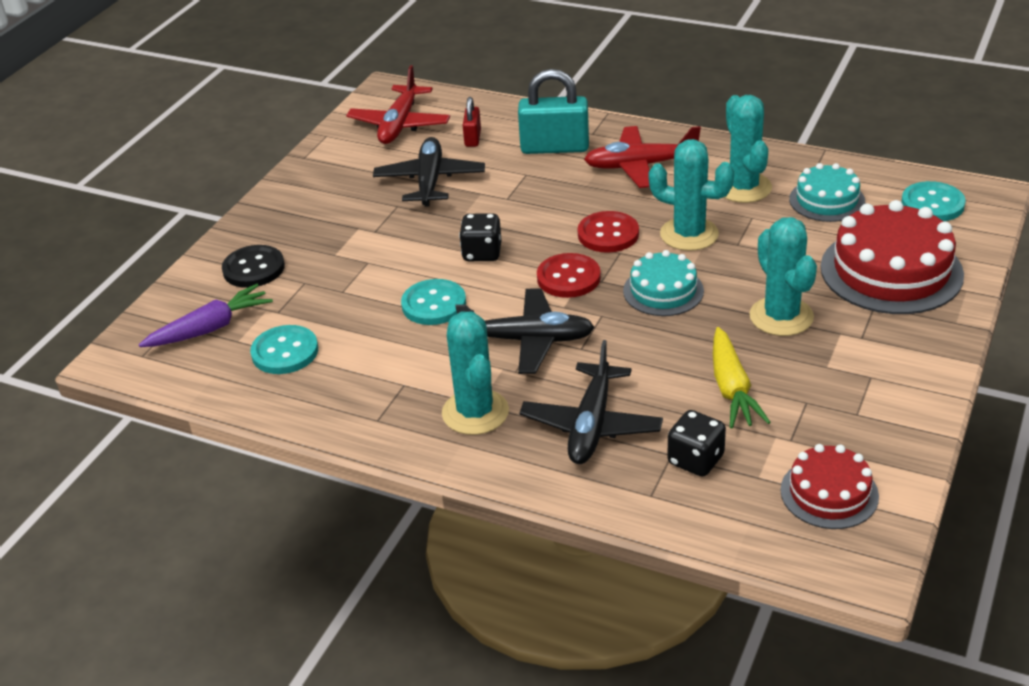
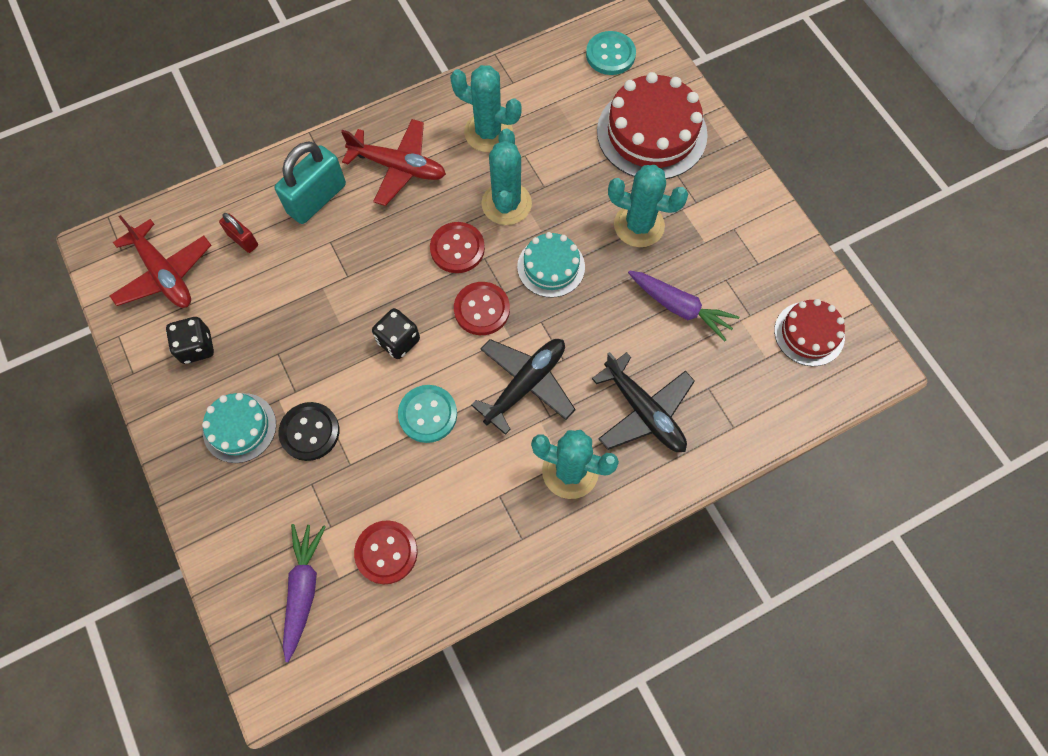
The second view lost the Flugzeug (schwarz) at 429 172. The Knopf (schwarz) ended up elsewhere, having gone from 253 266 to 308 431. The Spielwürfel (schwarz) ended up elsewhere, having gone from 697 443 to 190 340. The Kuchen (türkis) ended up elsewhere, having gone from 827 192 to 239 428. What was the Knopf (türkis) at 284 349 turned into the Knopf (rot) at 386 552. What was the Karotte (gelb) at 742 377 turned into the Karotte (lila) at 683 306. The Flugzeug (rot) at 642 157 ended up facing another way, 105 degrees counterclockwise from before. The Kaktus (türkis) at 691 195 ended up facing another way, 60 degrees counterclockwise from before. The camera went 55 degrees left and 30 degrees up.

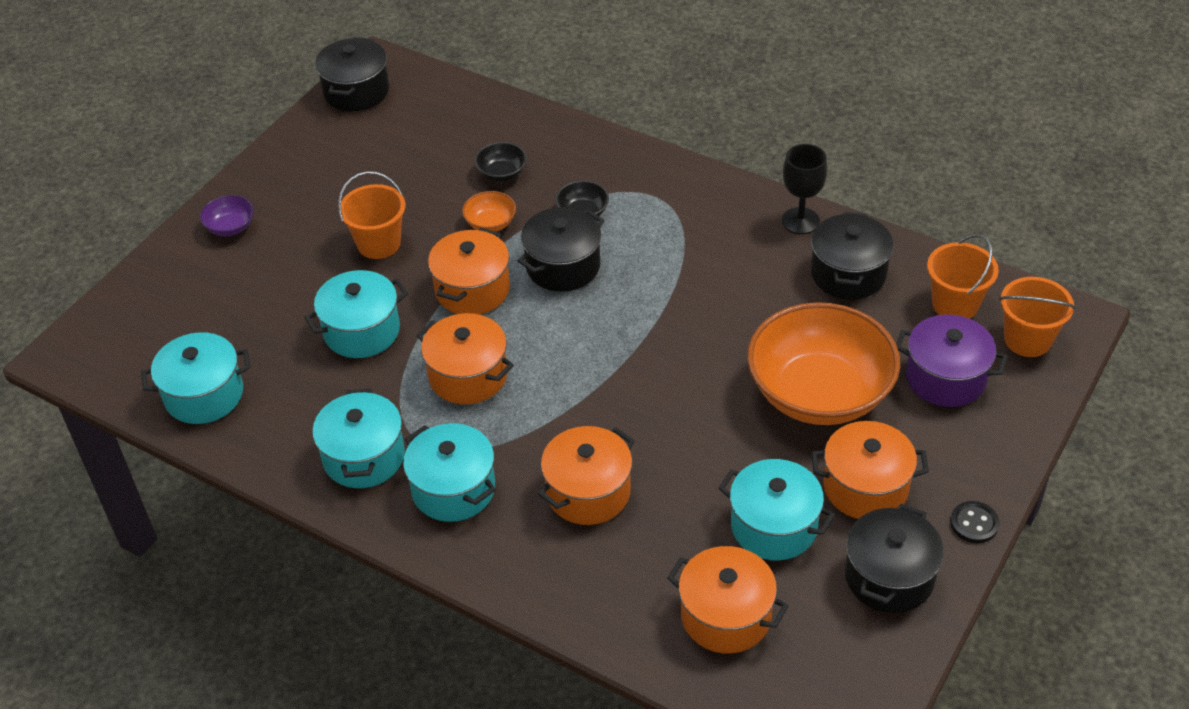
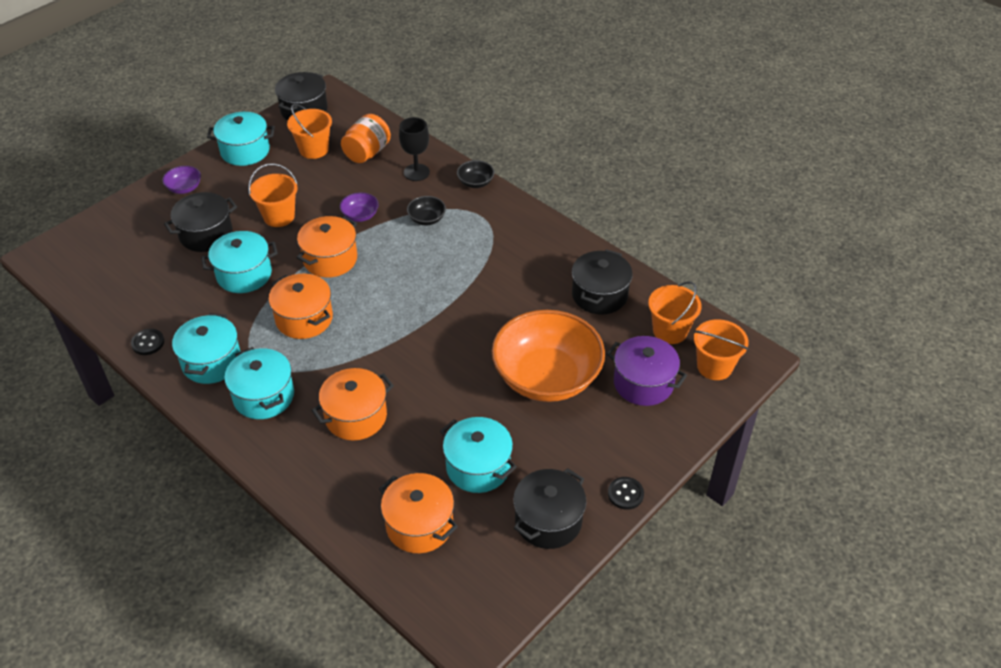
The second view lost the Kochtopf (orange) at 870 470. The second view gained the Knopf (schwarz) at 147 342. The second view gained the Eimer (orange) at 309 131. The second view gained the Einmachglas (orange) at 366 138. The Kochtopf (türkis) ended up elsewhere, having gone from 195 378 to 241 139. The Schüssel (schwarz) ended up elsewhere, having gone from 501 162 to 475 174. The Kochtopf (schwarz) ended up elsewhere, having gone from 561 249 to 200 222. The Kelch (schwarz) ended up elsewhere, having gone from 804 189 to 414 149. What was the Schüssel (orange) at 489 211 turned into the Schüssel (lila) at 359 207. The camera went 10 degrees right and 0 degrees up.

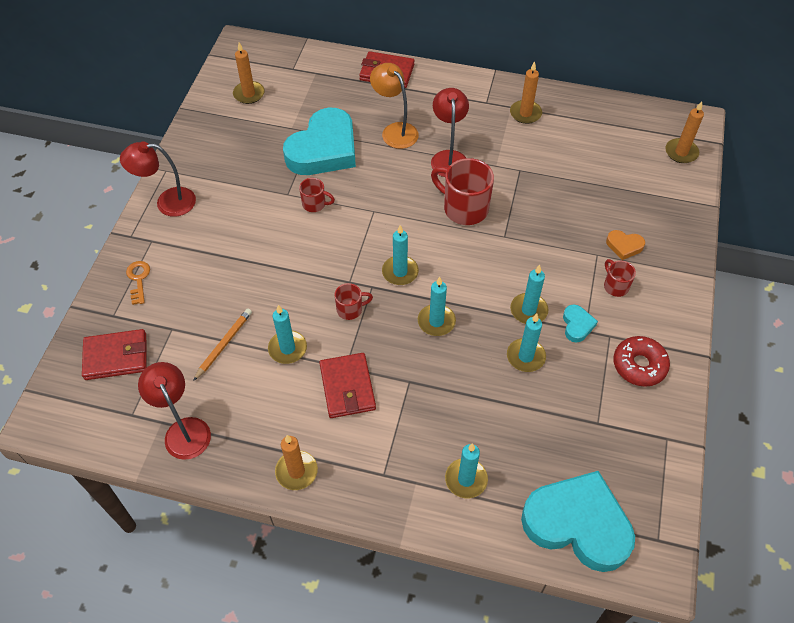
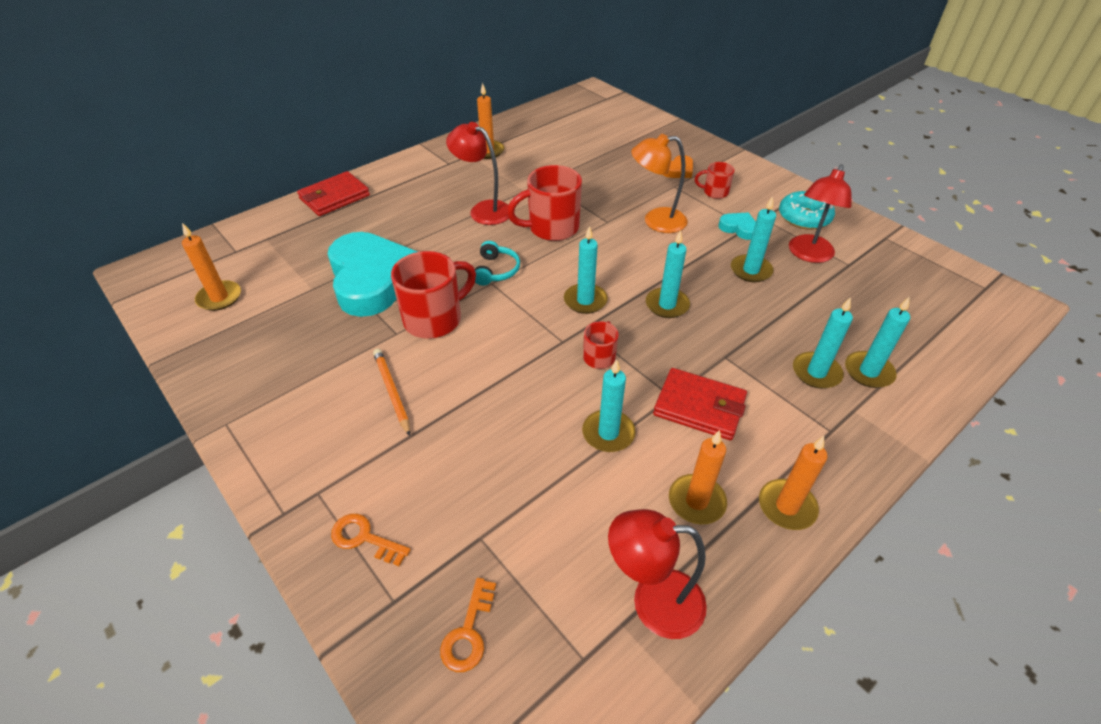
The second view lost the Herz (türkis) at 578 521. The second view gained the Kopfhörer (türkis) at 497 263. The Lampe (rot) ended up elsewhere, having gone from 158 179 to 820 213. The Bleistift (orange) ended up elsewhere, having gone from 222 345 to 391 392. The Lampe (orange) ended up elsewhere, having gone from 394 106 to 659 183. The Kerze (türkis) ended up elsewhere, having gone from 529 294 to 823 343. The Kerze (orange) ended up elsewhere, having gone from 684 132 to 698 477. Where the Geldbörse (rot) stood at 114 354, the Schlüssel (orange) came to stand at 468 625. What was the Donut (rot) at 641 361 turned into the Donut (türkis) at 807 210. The size of the Tasse (rot) at 317 195 changed by a factor of 1.90. The camera went 55 degrees left and 10 degrees down.

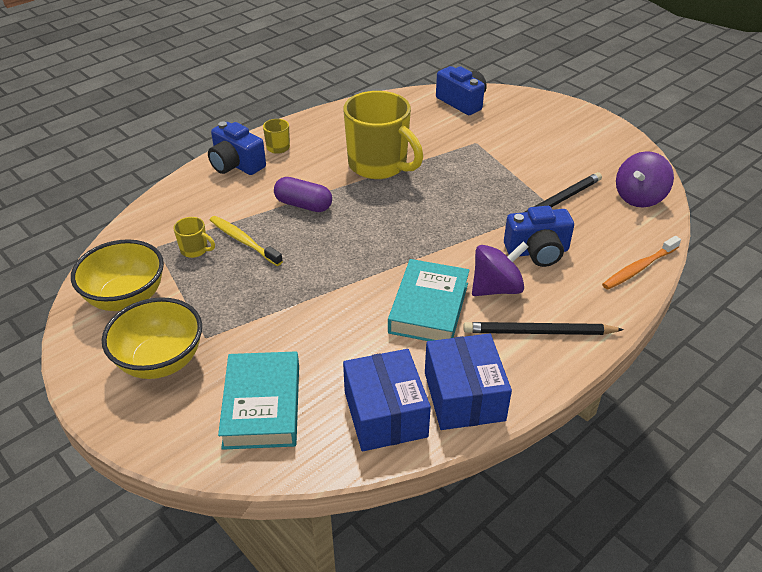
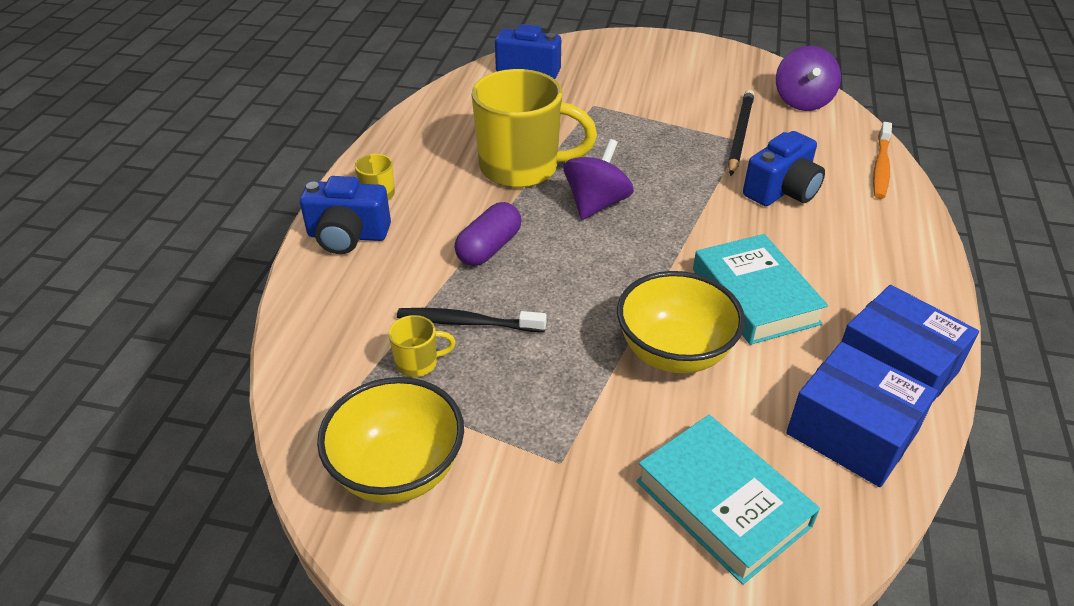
The second view lost the Bleistift (schwarz) at 543 328. The Schüssel (gelb) ended up elsewhere, having gone from 152 338 to 681 322. The Kreisel (lila) ended up elsewhere, having gone from 500 269 to 598 179. What was the Zahnbürste (gelb) at 246 241 turned into the Zahnbürste (schwarz) at 472 320. The Kapsel (lila) at 303 194 ended up facing another way, 45 degrees counterclockwise from before. The camera went 35 degrees left and 0 degrees up.

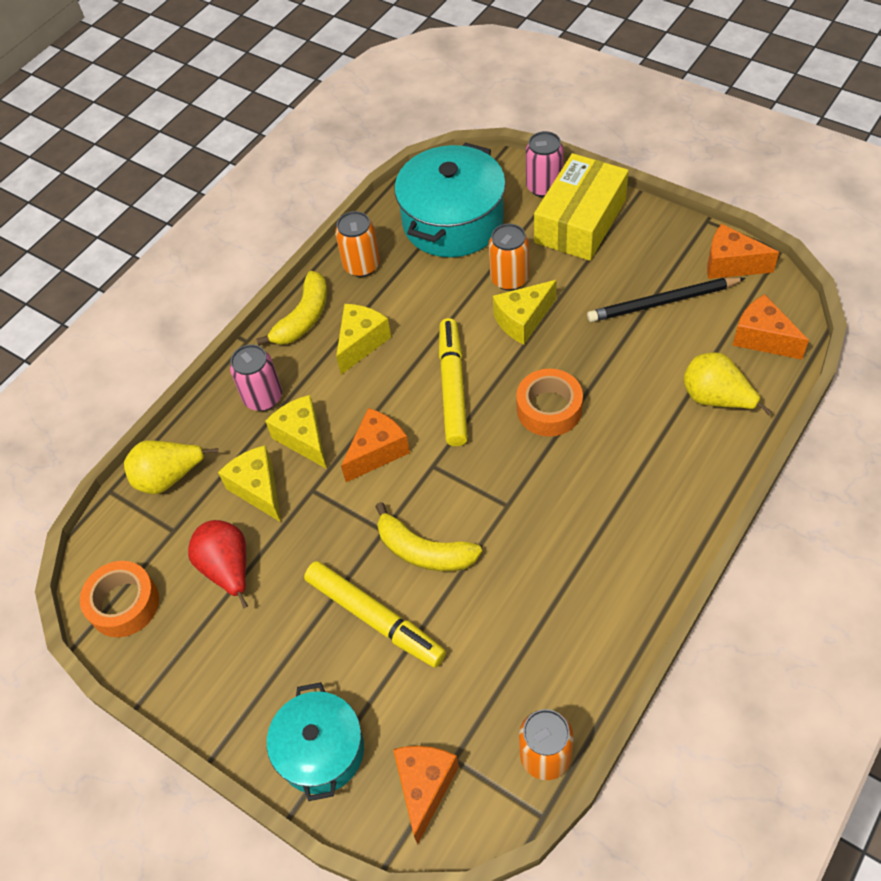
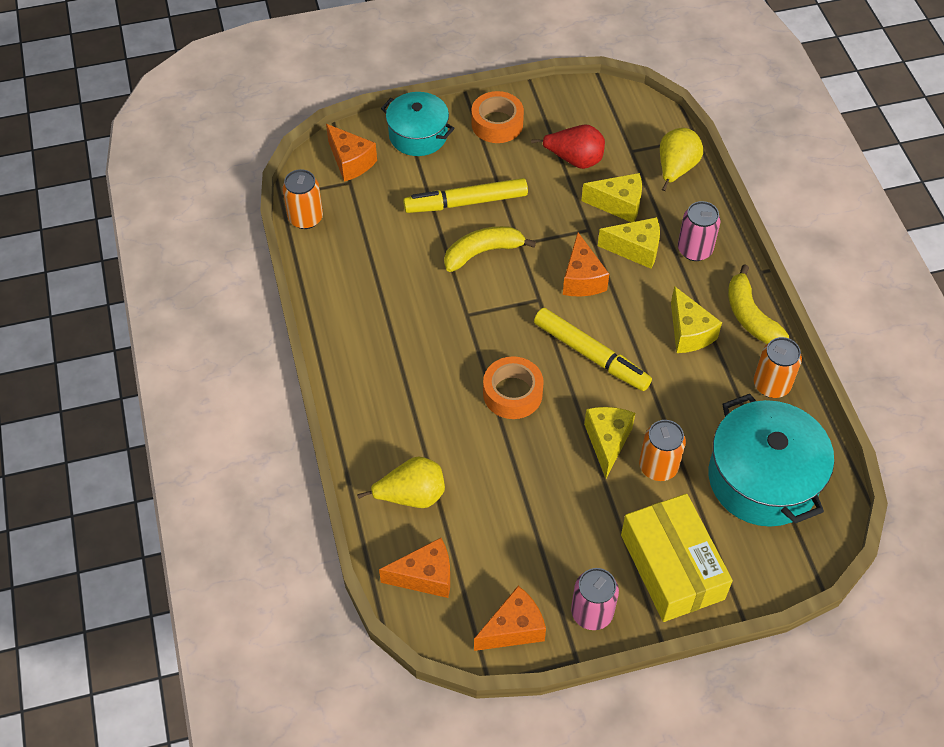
The second view lost the Bleistift (schwarz) at 666 299. The Klebeband (orange) ended up elsewhere, having gone from 119 599 to 497 117. The Dose (rosa) ended up elsewhere, having gone from 545 164 to 595 599. The camera went 125 degrees right and 0 degrees up.

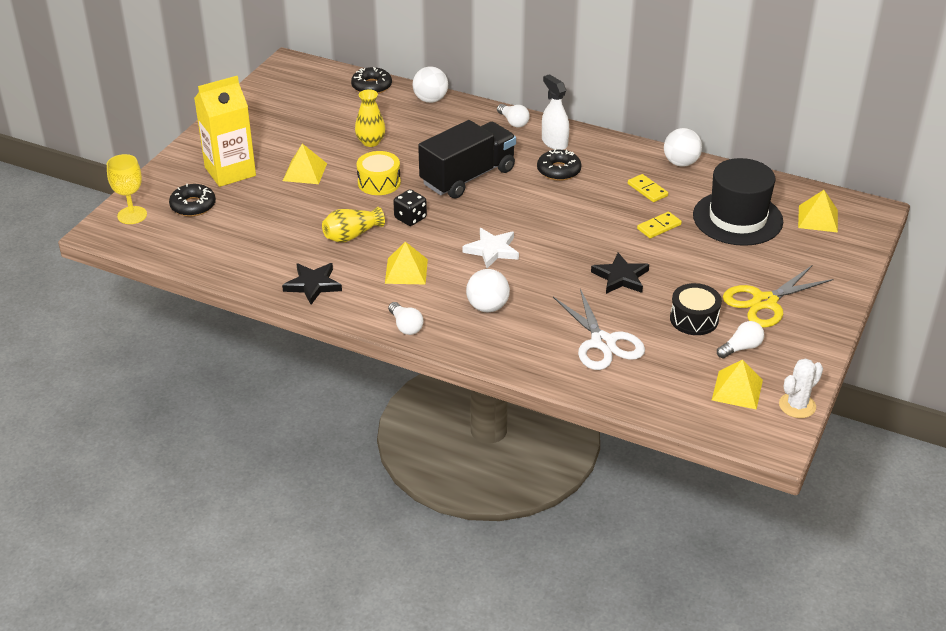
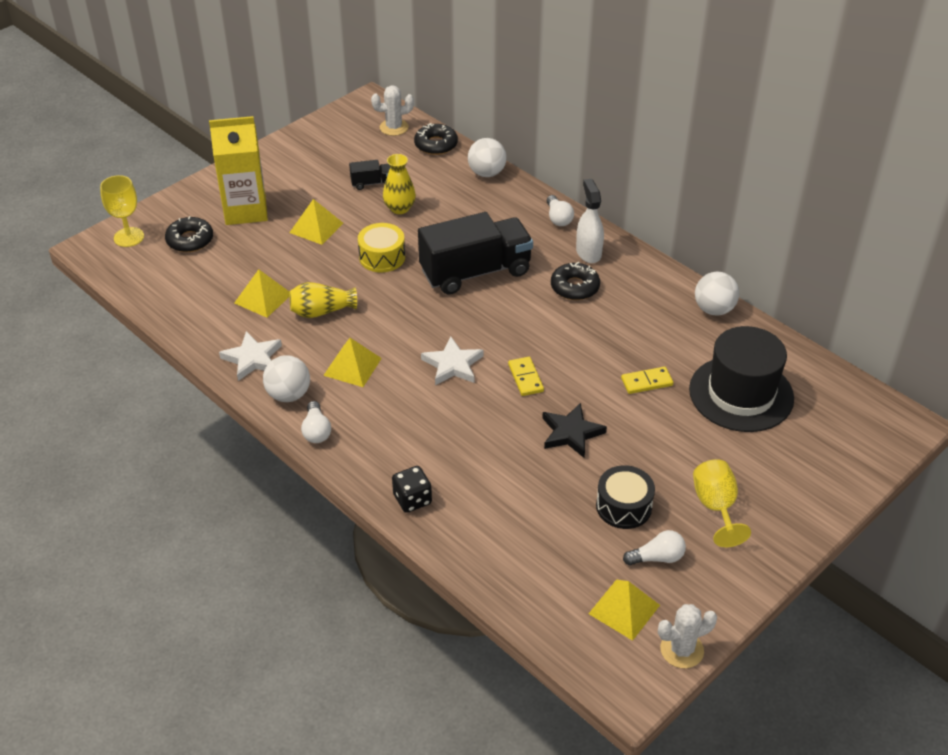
The second view lost the Schere (weiß) at 599 329. The second view gained the Lastwagen (schwarz) at 369 175. The second view gained the Kaktus (weiß) at 392 110. The Spielwürfel (schwarz) ended up elsewhere, having gone from 410 207 to 412 489. The Ball (weiß) ended up elsewhere, having gone from 488 290 to 286 378. The Dominostein (gelb) ended up elsewhere, having gone from 648 188 to 526 376. The Pyramide (gelb) ended up elsewhere, having gone from 818 211 to 262 293. Where the Schere (gelb) stood at 778 297, the Kelch (gelb) came to stand at 722 503. What was the Stern (schwarz) at 312 284 turned into the Stern (weiß) at 250 356. The camera went 20 degrees right and 5 degrees up.

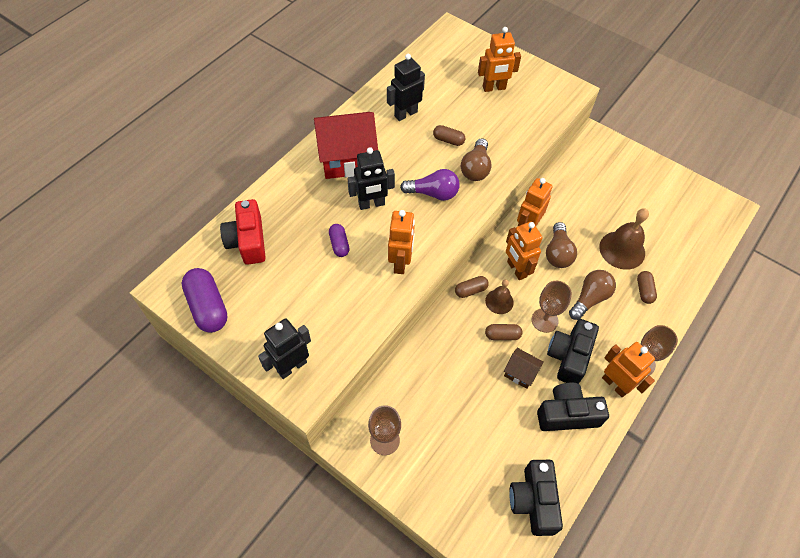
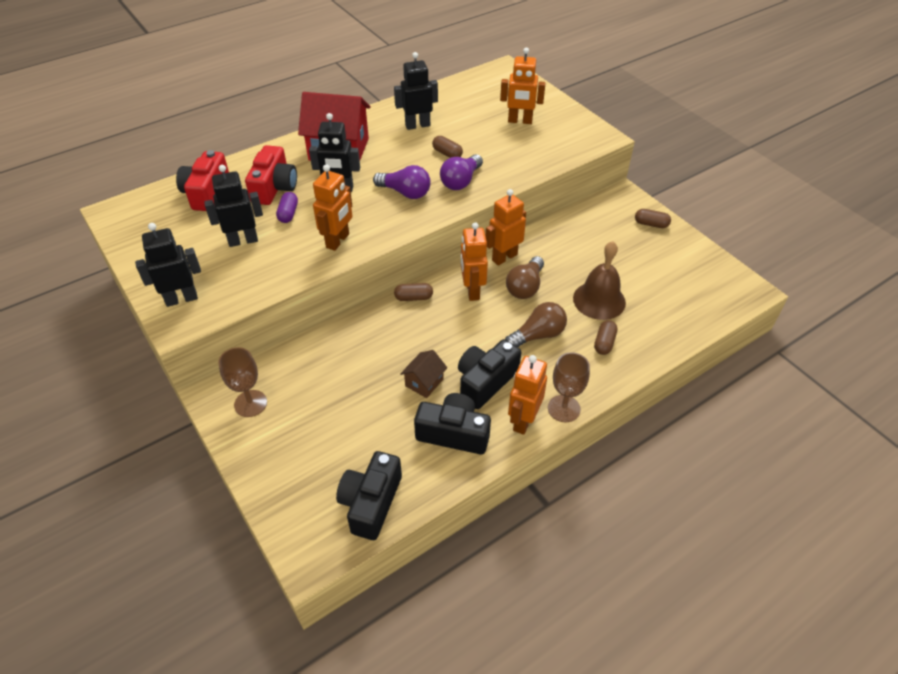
The second view lost the Kapsel (lila) at 205 300. The second view lost the Glocke (braun) at 499 296. The second view lost the Kelch (braun) at 552 307. The second view gained the Roboter (schwarz) at 233 206. The second view gained the Kamera (rot) at 271 175. The Kapsel (braun) ended up elsewhere, having gone from 503 332 to 653 218. What was the Glühbirne (braun) at 476 159 turned into the Glühbirne (lila) at 461 172. The Haus (braun) at 524 368 ended up facing another way, 75 degrees clockwise from before. The Roboter (orange) at 628 369 ended up facing another way, 135 degrees counterclockwise from before. The camera went 20 degrees right and 10 degrees down.

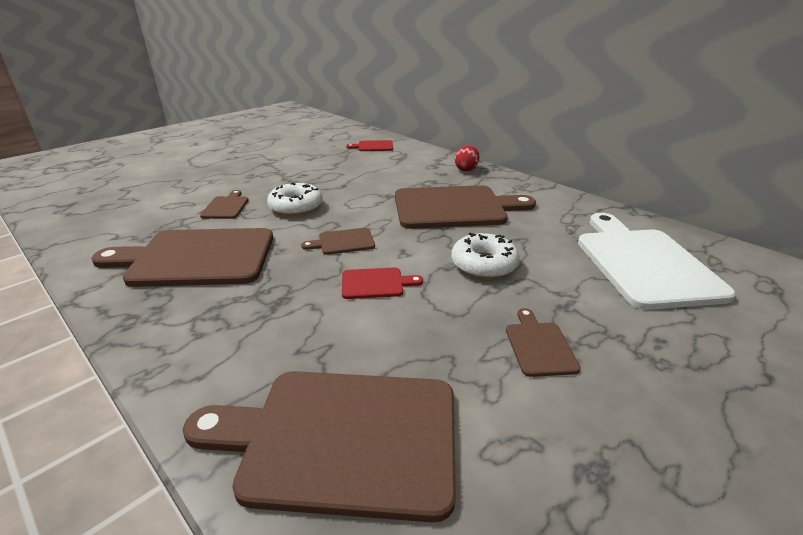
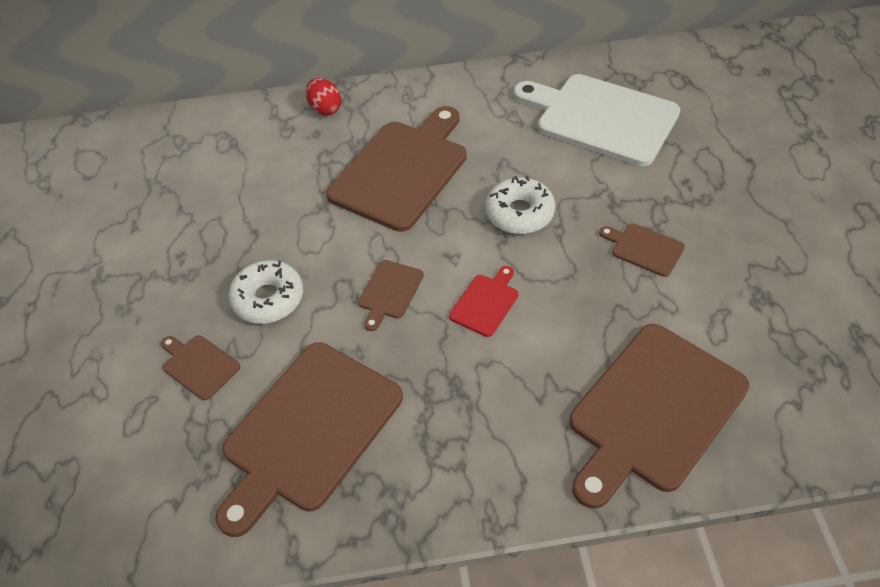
The second view lost the Schneidebrett (rot) at 369 145. The camera went 50 degrees left and 20 degrees up.

